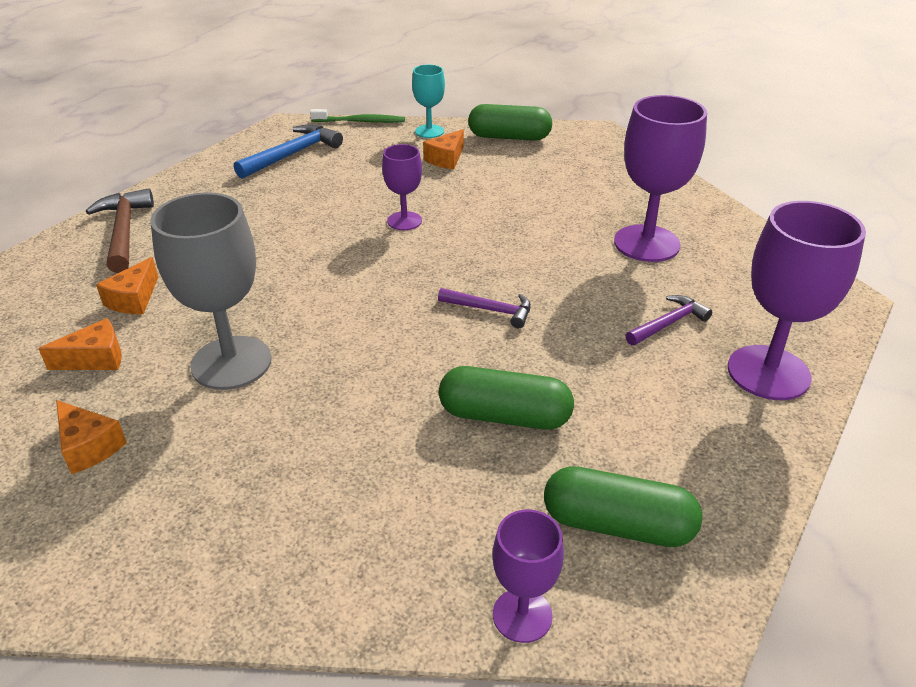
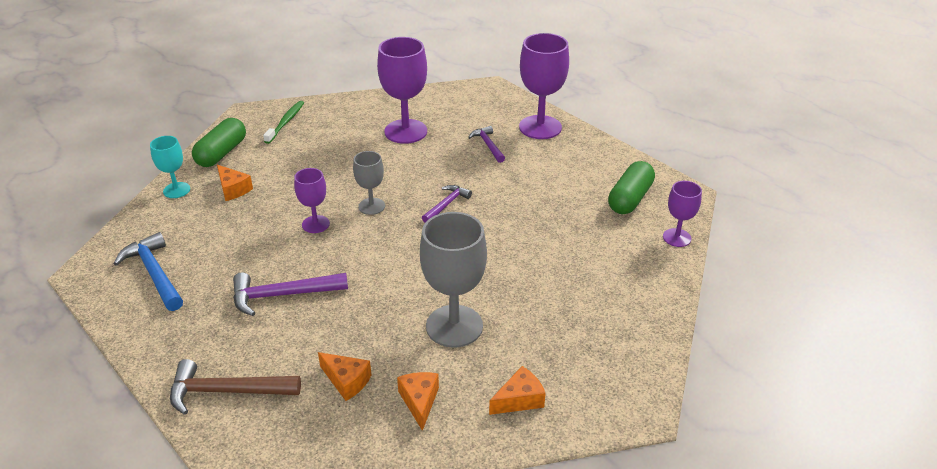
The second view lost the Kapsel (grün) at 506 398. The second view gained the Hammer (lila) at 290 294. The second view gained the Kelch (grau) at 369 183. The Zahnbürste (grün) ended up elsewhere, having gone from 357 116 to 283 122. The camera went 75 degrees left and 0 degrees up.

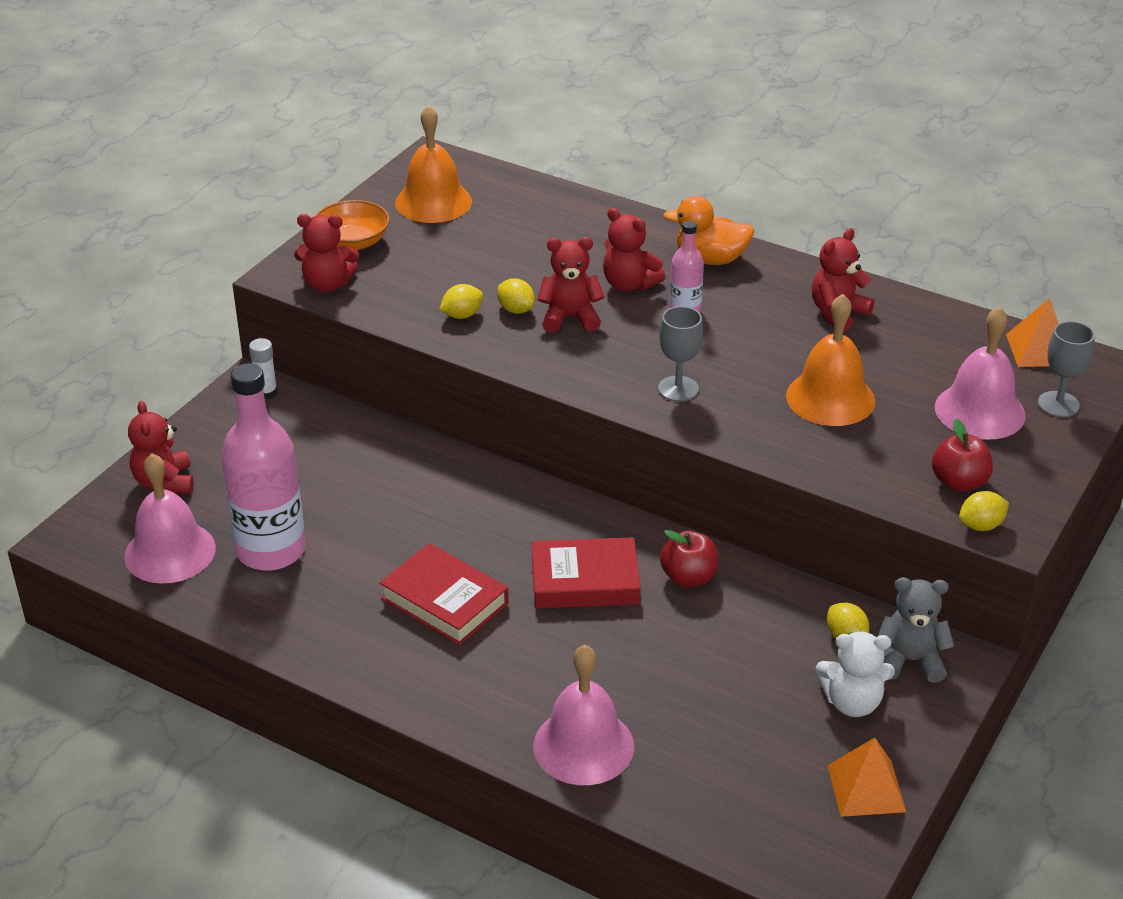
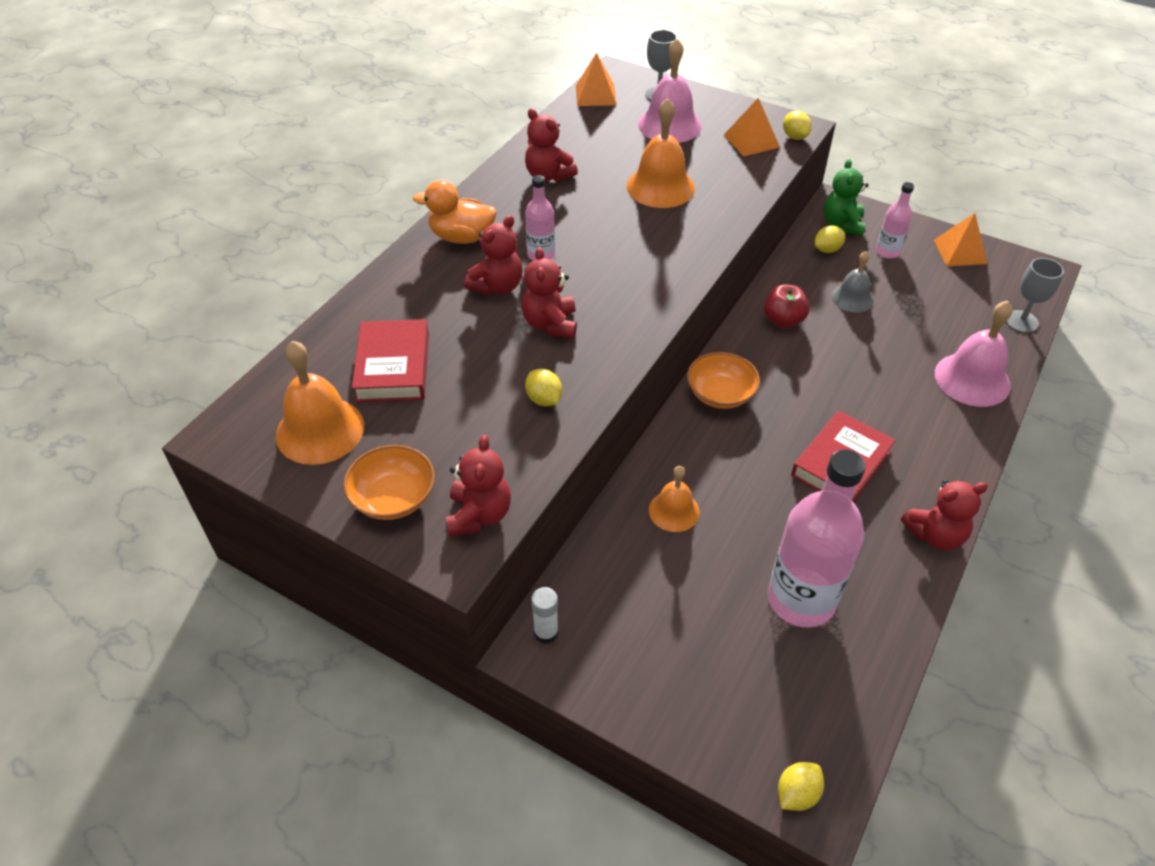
The second view lost the Glocke (rosa) at 170 518. The second view gained the Glocke (orange) at 674 499. The second view gained the Schüssel (orange) at 723 380. The second view gained the Glocke (grau) at 852 281. The Teddybär (rot) ended up elsewhere, having gone from 161 447 to 944 515. The Zitrone (gelb) ended up elsewhere, having gone from 516 296 to 801 786. The Buch (rot) ended up elsewhere, having gone from 586 572 to 390 360. The Kelch (grau) ended up elsewhere, having gone from 680 354 to 1035 295. Where the Teddybär (weiß) stood at 855 674, the Flasche (rosa) came to stand at 895 220. Where the Apfel (rot) stood at 962 455, the Pyramide (orange) came to stand at 752 127. What was the Teddybär (grau) at 915 630 turned into the Teddybär (grün) at 846 197. The Ente (orange) at 709 230 ended up facing another way, 90 degrees clockwise from before. The camera went 90 degrees left and 10 degrees up.

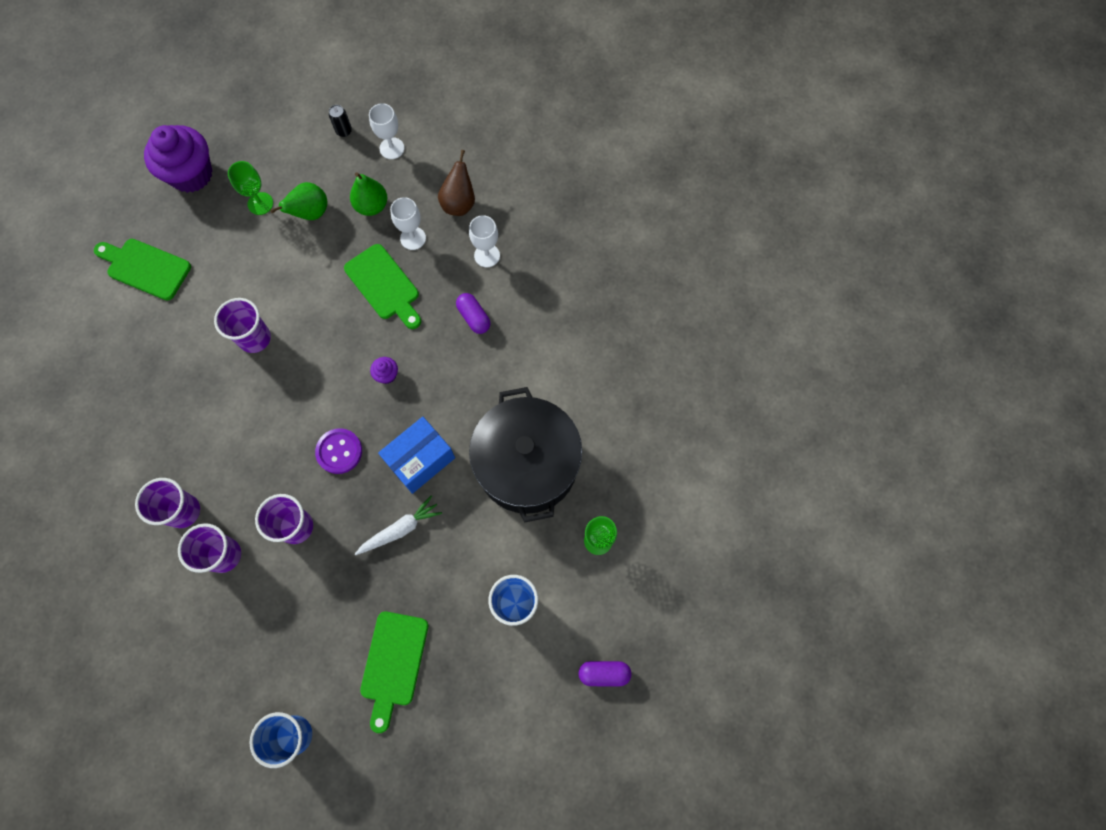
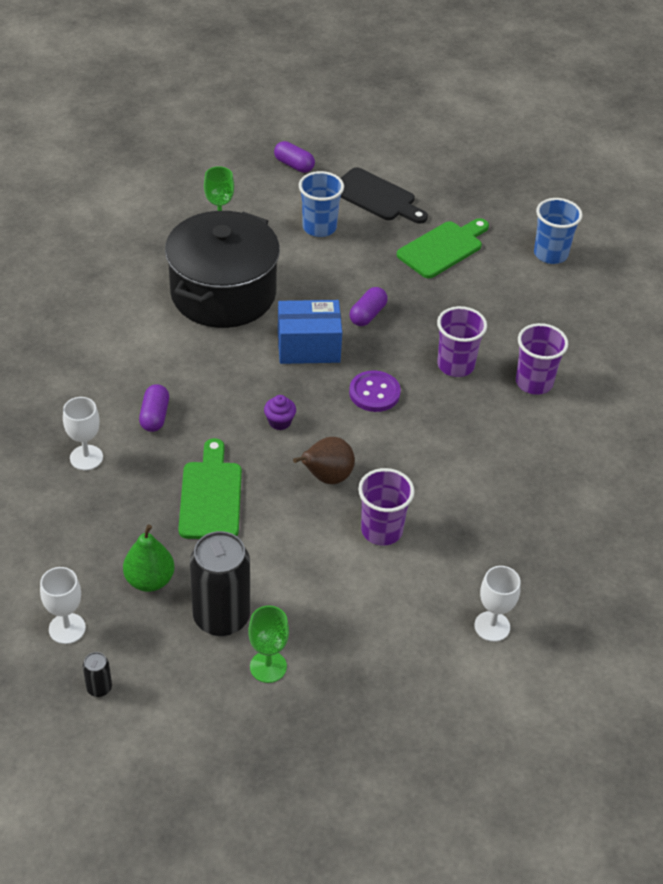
The second view lost the Schneidebrett (grün) at 142 269. The second view lost the Becher (lila) at 167 503. The second view lost the Muffin (lila) at 178 159. The second view gained the Schneidebrett (schwarz) at 384 195. The Kelch (weiß) ended up elsewhere, having gone from 408 223 to 497 604. The Birne (braun) ended up elsewhere, having gone from 456 183 to 324 460. Where the Birne (grün) stood at 299 201, the Dose (schwarz) came to stand at 220 583. Where the Karotte (weiß) stood at 398 525, the Kapsel (lila) came to stand at 369 306. The camera went 145 degrees left and 25 degrees down.

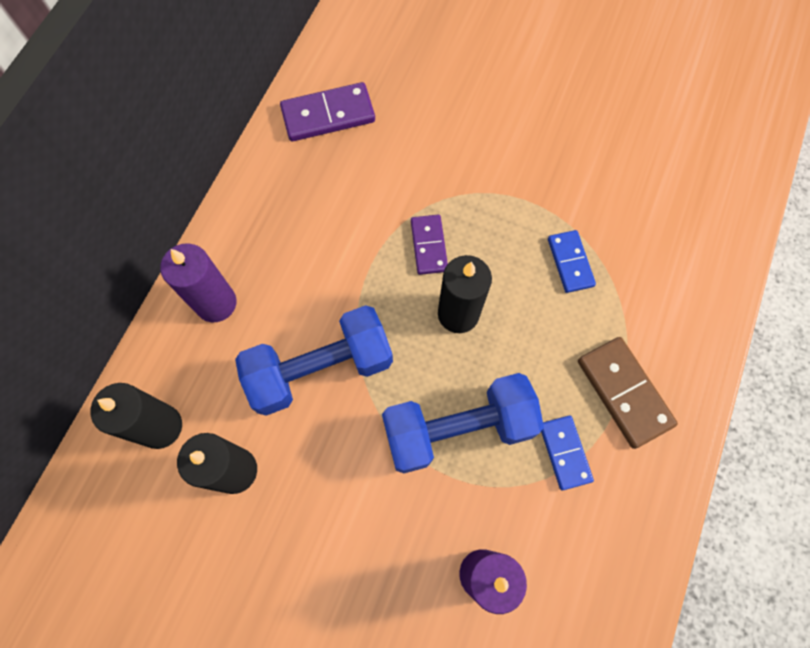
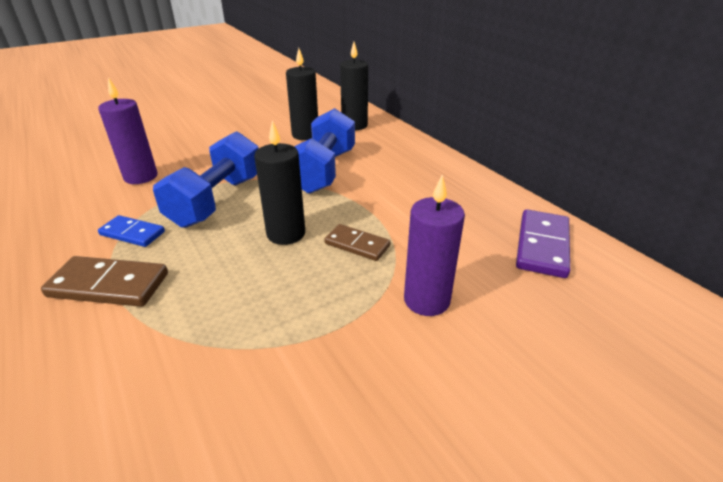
The second view lost the Dominostein (blau) at 572 261. The Kerze (lila) ended up elsewhere, having gone from 198 282 to 434 245. What was the Dominostein (lila) at 429 245 turned into the Dominostein (braun) at 357 242. The camera went 125 degrees right and 35 degrees down.

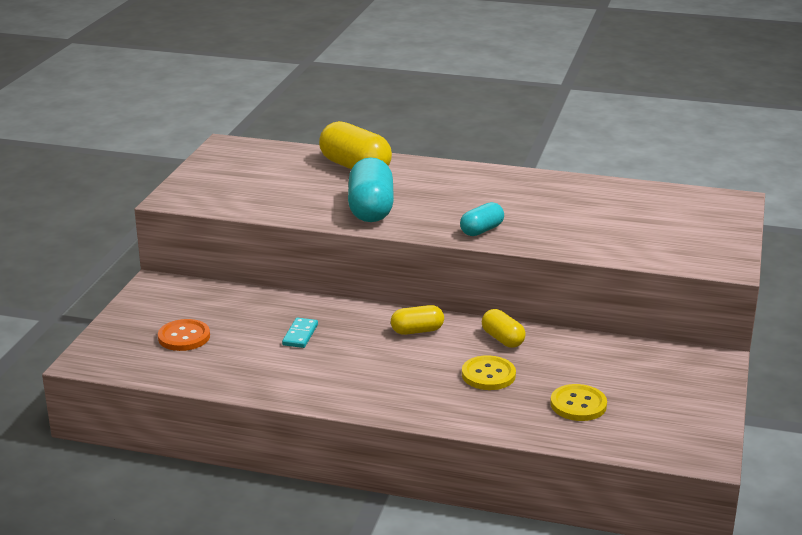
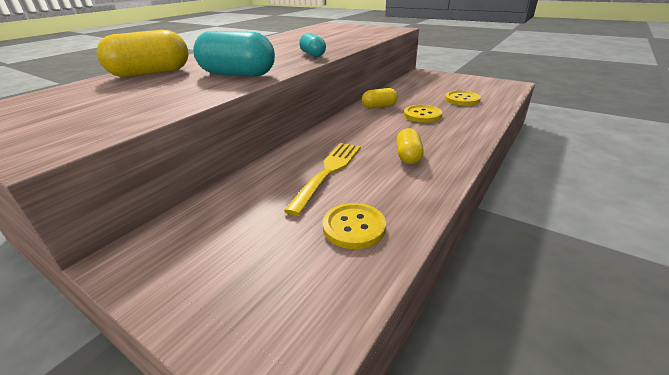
The second view lost the Knopf (orange) at 184 335. The second view gained the Knopf (gelb) at 354 226. The Kapsel (gelb) ended up elsewhere, having gone from 417 320 to 410 146. Where the Dominostein (türkis) stood at 300 333, the Gabel (gelb) came to stand at 322 179. The camera went 70 degrees left and 5 degrees up.

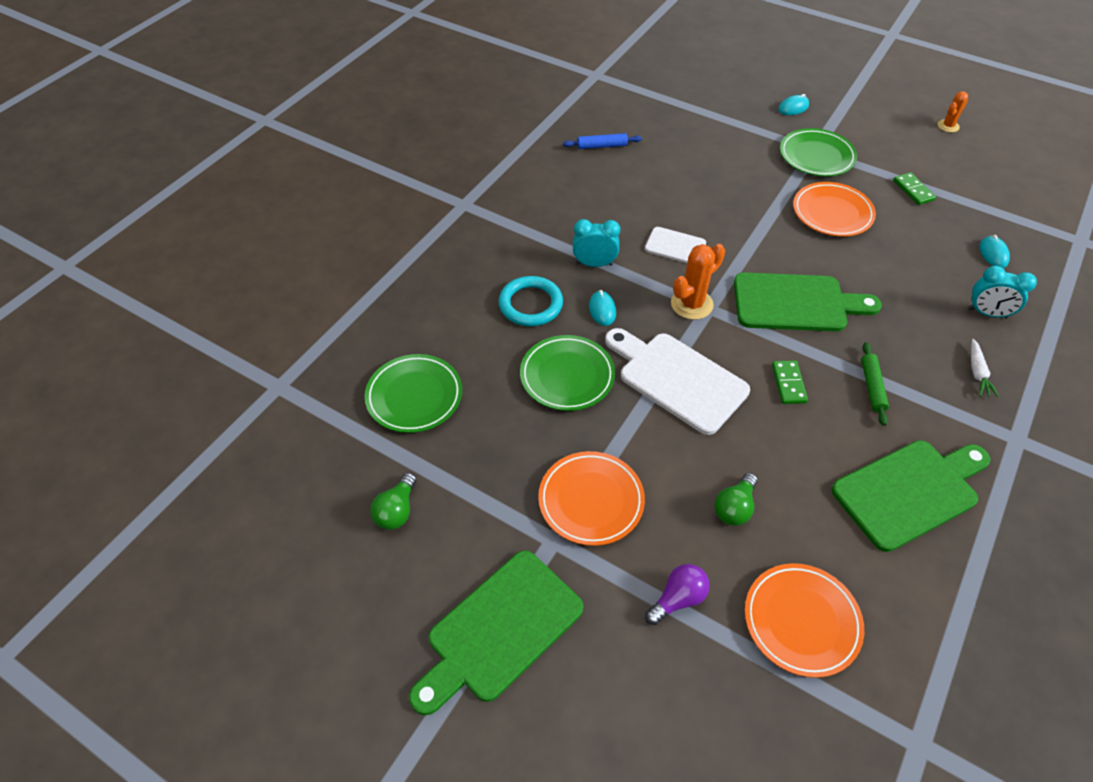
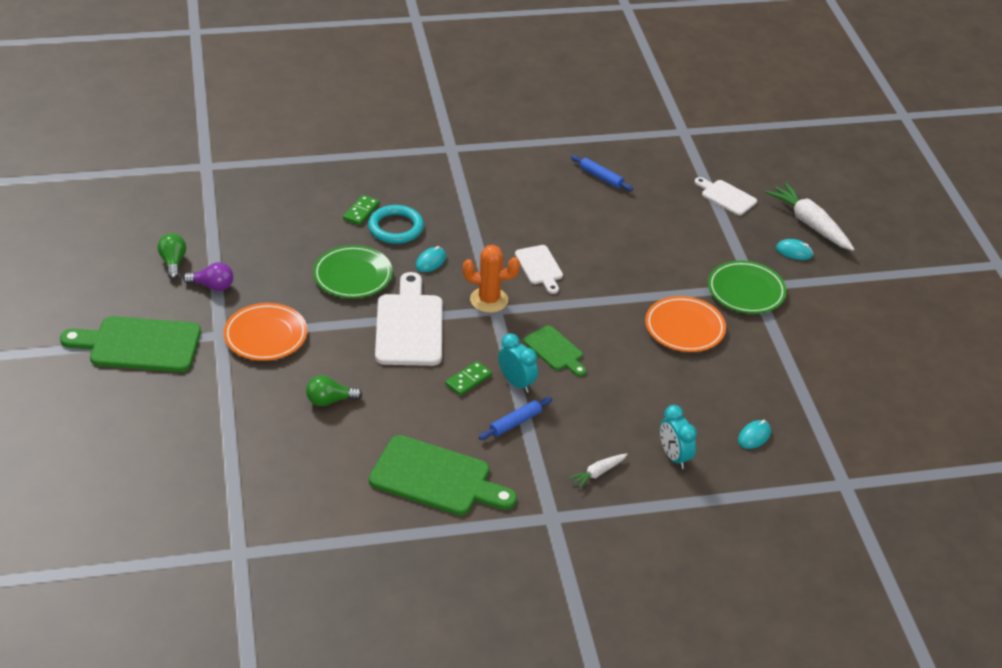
The second view lost the Teller (grün) at 413 393. The second view lost the Teller (orange) at 804 620. The second view lost the Kaktus (orange) at 953 111. The second view gained the Schneidebrett (weiß) at 726 196. The second view gained the Karotte (weiß) at 809 216. The Wecker (türkis) ended up elsewhere, having gone from 596 243 to 518 363. The Glühbirne (lila) ended up elsewhere, having gone from 677 594 to 208 276. The Dominostein (grün) ended up elsewhere, having gone from 914 188 to 361 210. What was the Nudelholz (grün) at 875 384 turned into the Nudelholz (blau) at 515 418. The Glühbirne (grün) at 393 501 ended up facing another way, 105 degrees clockwise from before. The size of the Schneidebrett (grün) at 808 302 changed by a factor of 0.56. The camera went 45 degrees right and 10 degrees down.

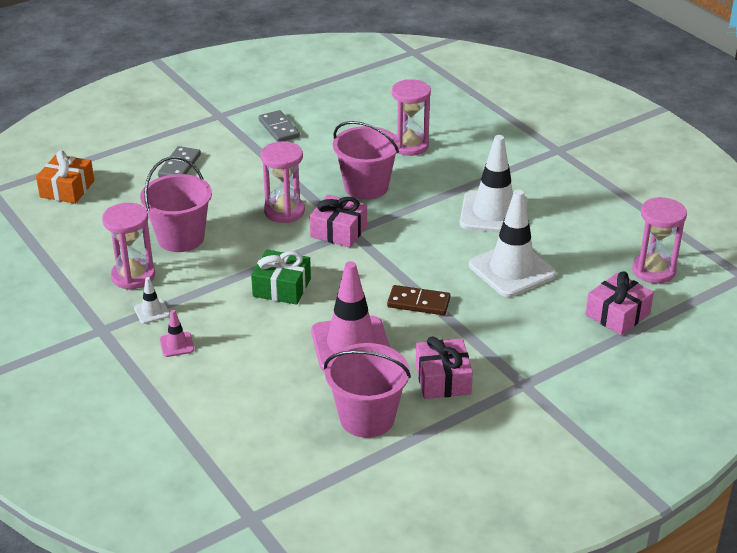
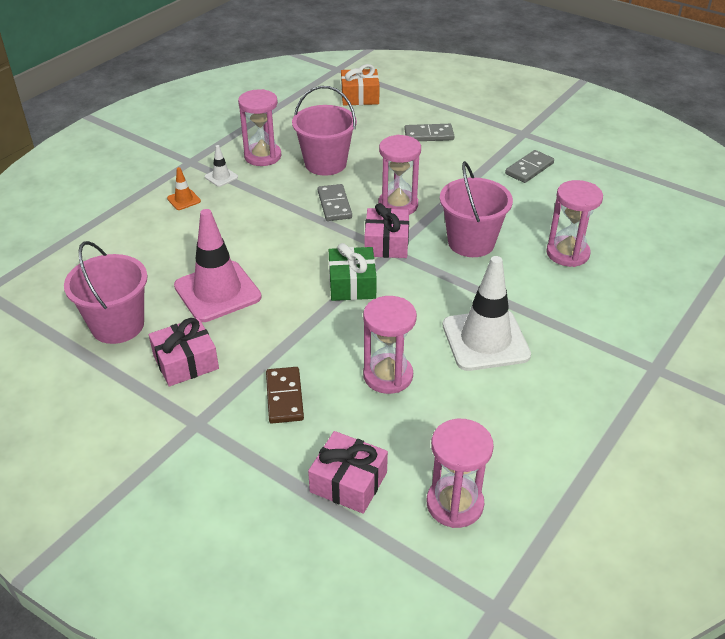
The second view gained the Dominostein (grau) at 335 202. The Geschenk (grün) ended up elsewhere, having gone from 281 277 to 353 272. The Dominostein (braun) ended up elsewhere, having gone from 418 300 to 285 395. Where the Leitkegel (weiß) stood at 512 243, the Sanduhr (rosa) came to stand at 390 345. What was the Leitkegel (rosa) at 177 333 turned into the Leitkegel (orange) at 184 188. The camera went 70 degrees right and 5 degrees up.

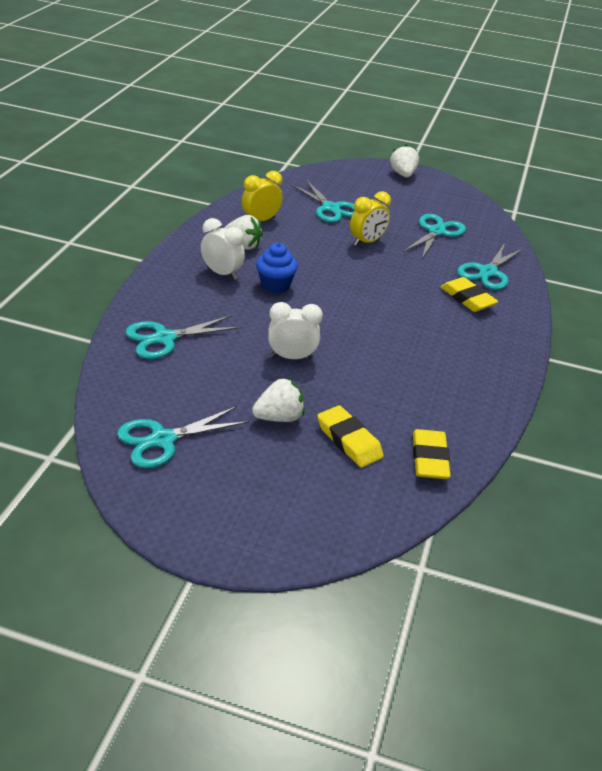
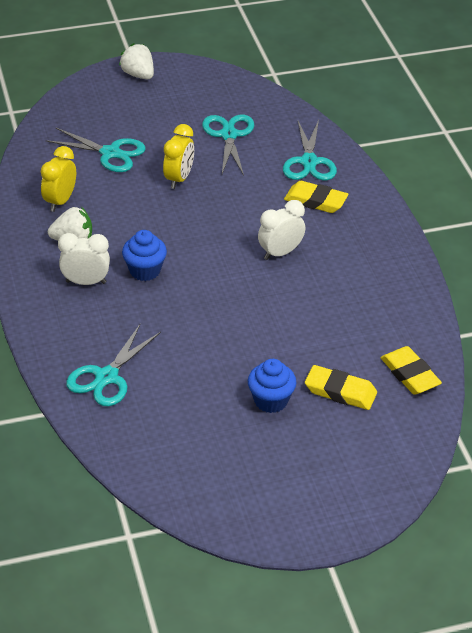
The second view lost the Schere (türkis) at 183 437. The Wecker (weiß) ended up elsewhere, having gone from 295 330 to 281 230. Where the Erdbeere (weiß) stood at 278 399, the Muffin (blau) came to stand at 272 386. The camera went 30 degrees left and 5 degrees up.

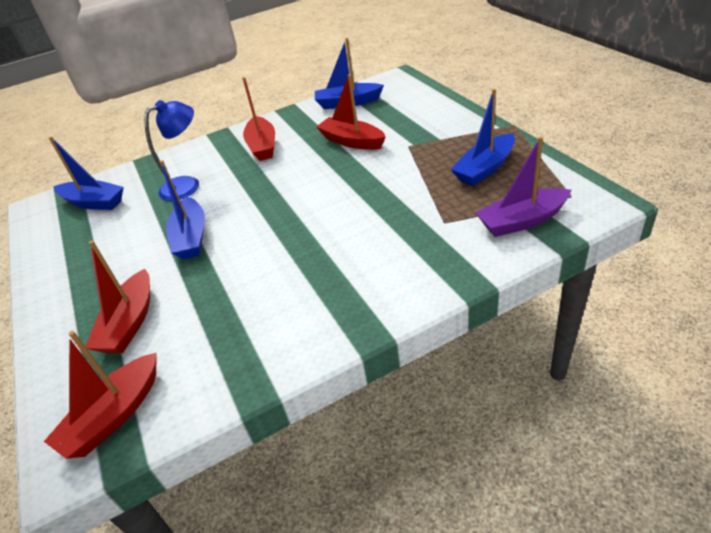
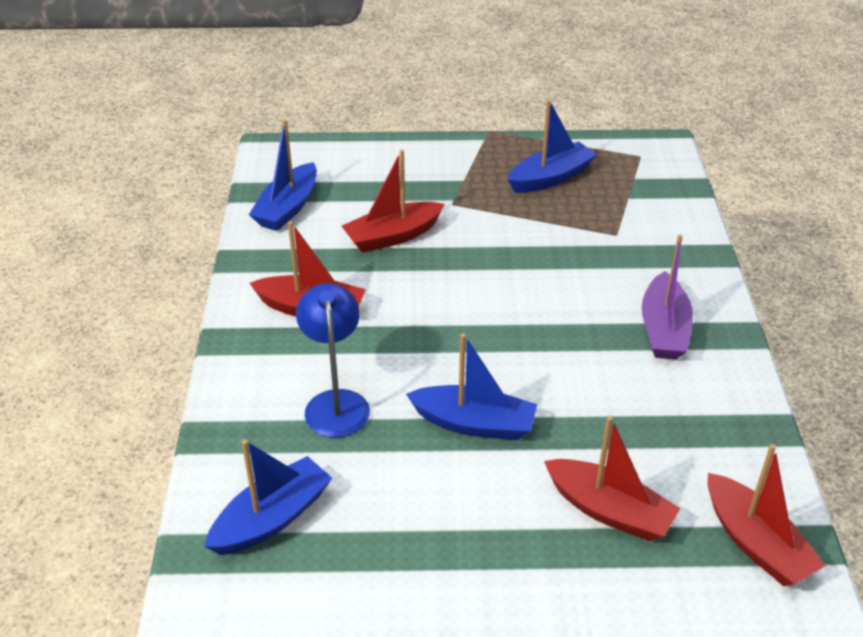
The Boot (lila) ended up elsewhere, having gone from 523 187 to 667 297. The Boot (blau) at 483 137 ended up facing another way, 105 degrees counterclockwise from before. The camera went 70 degrees left and 0 degrees up.

